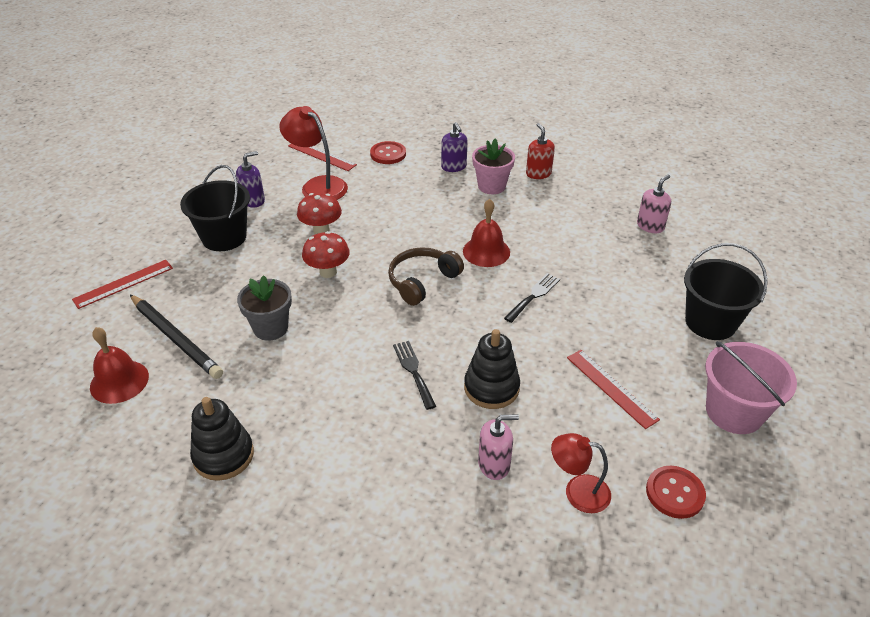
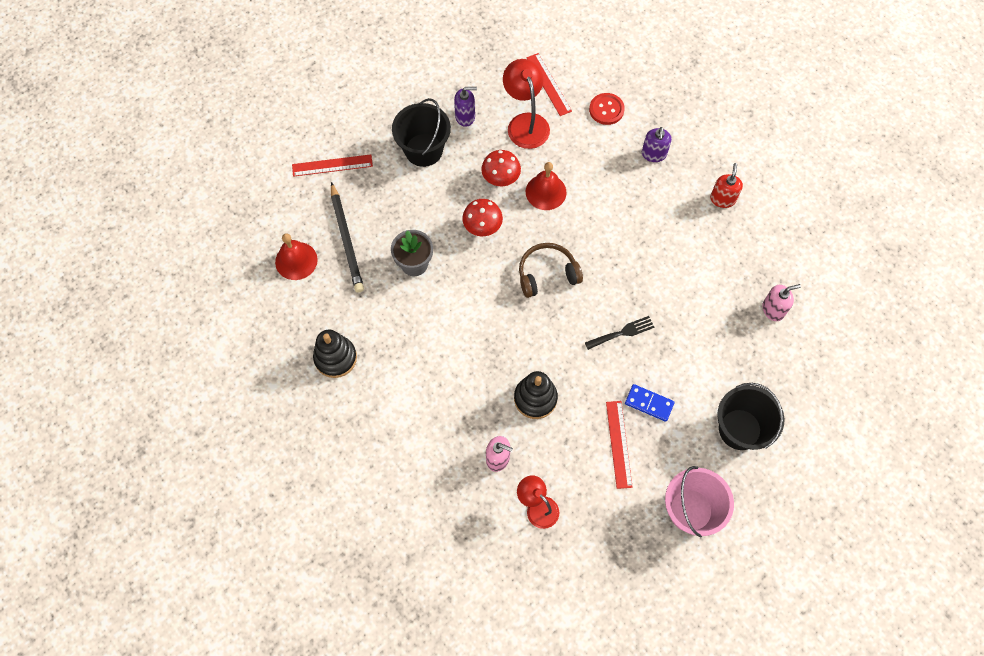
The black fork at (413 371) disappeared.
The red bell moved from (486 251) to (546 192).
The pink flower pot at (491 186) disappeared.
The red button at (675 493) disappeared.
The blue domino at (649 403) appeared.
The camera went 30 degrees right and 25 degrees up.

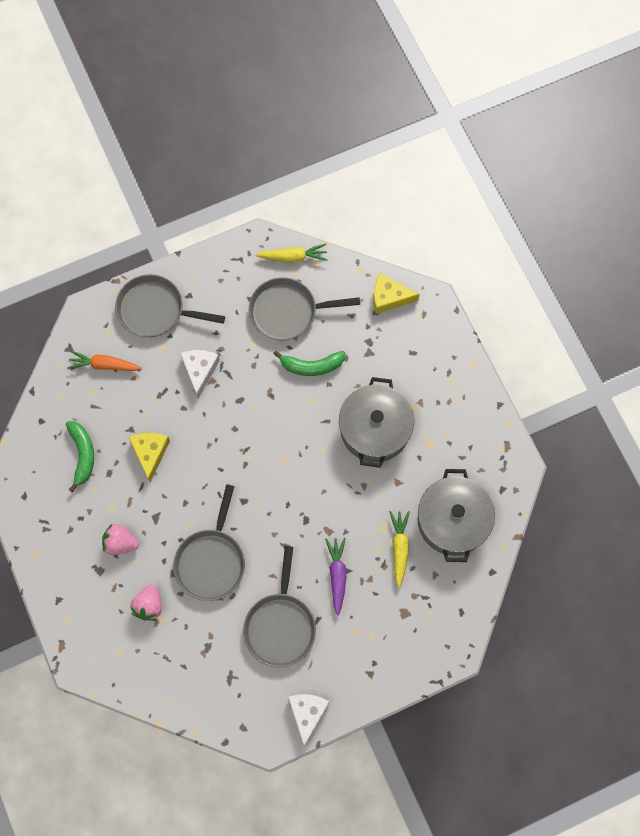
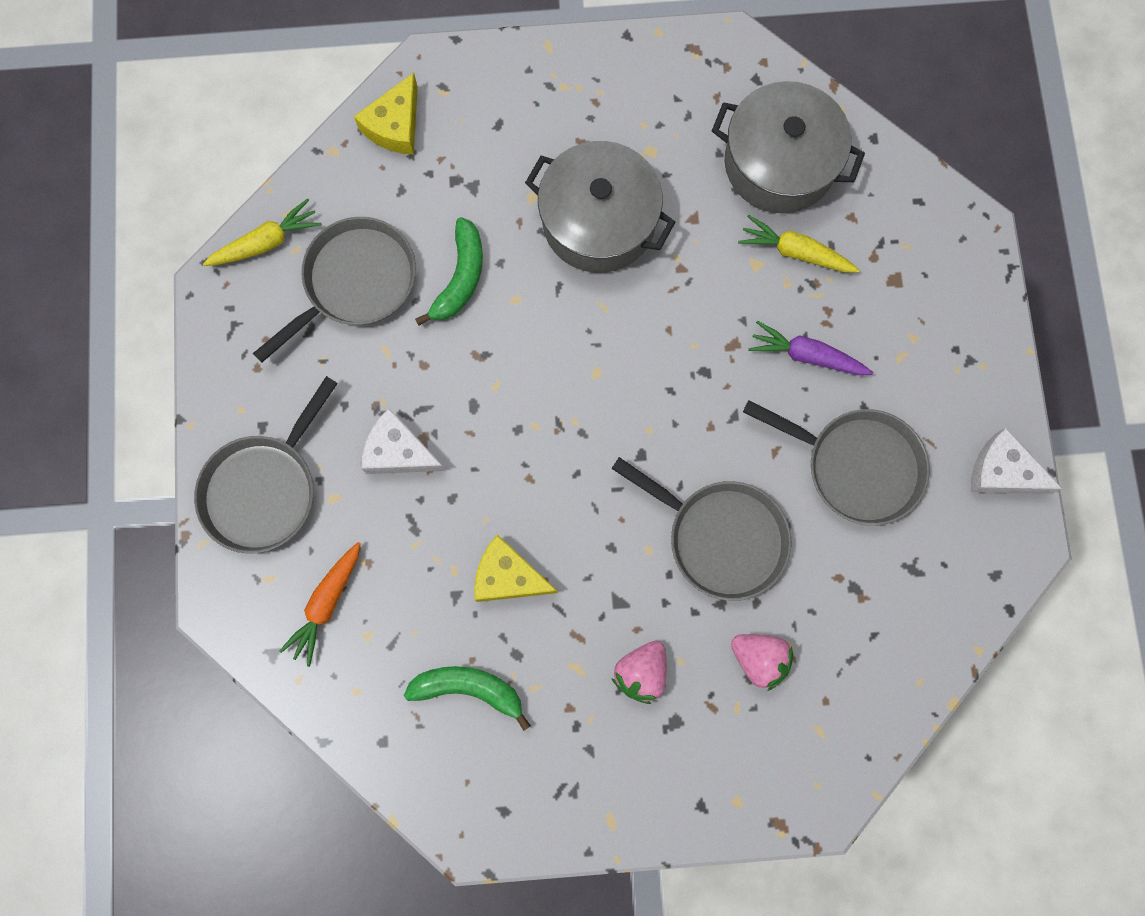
The grey pan at (287 311) turned 150 degrees counterclockwise.
The yellow carrot at (293 257) turned 45 degrees clockwise.
The camera went 70 degrees left and 5 degrees up.

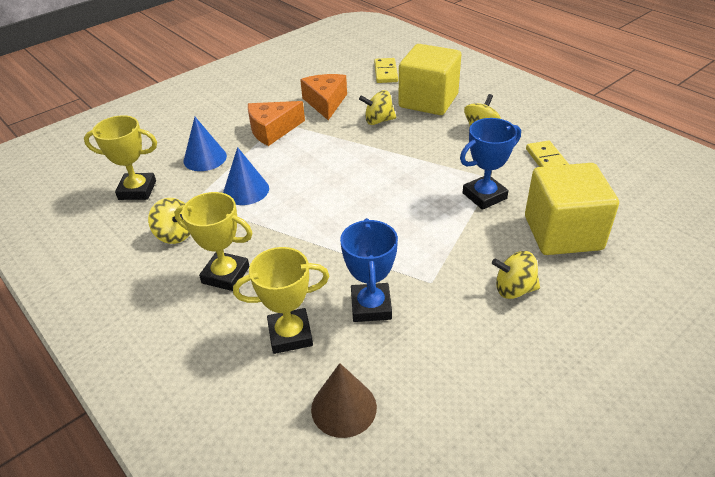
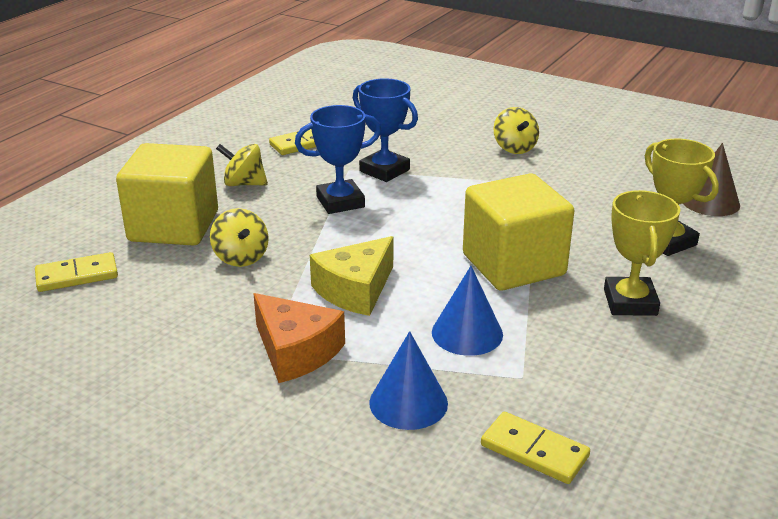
The yellow trophy at (137 190) was replaced by the yellow domino at (534 451).
The yellow spinning top at (175 234) disappeared.
The orange cheese at (325 102) disappeared.
The blue trophy moved from (371 306) to (340 202).
The yellow cube moved from (562 233) to (513 265).
The yellow cheese at (355 290) appeared.
The camera went 110 degrees left and 10 degrees down.

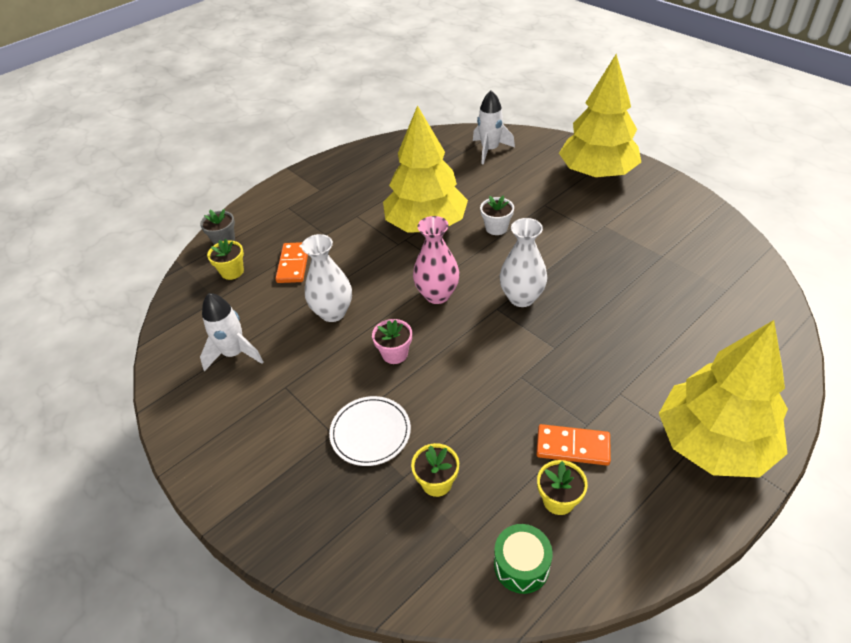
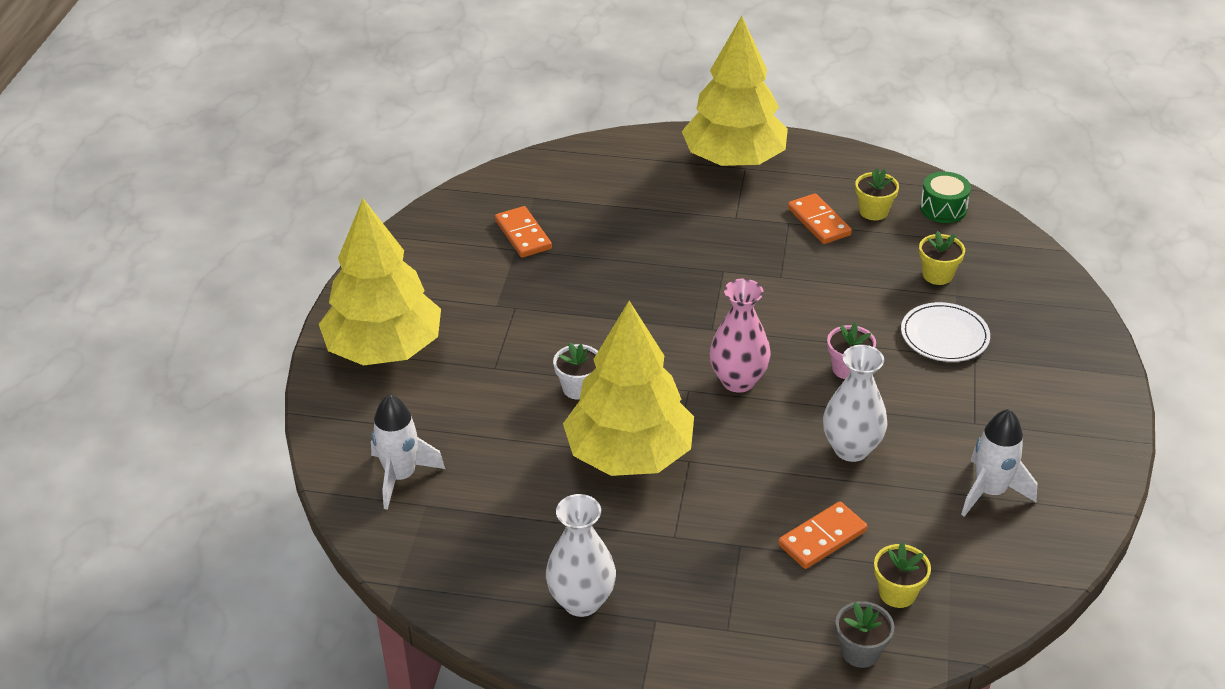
The white vase moved from (521 298) to (581 601).
The orange domino at (523 235) appeared.
The camera went 130 degrees left and 5 degrees down.

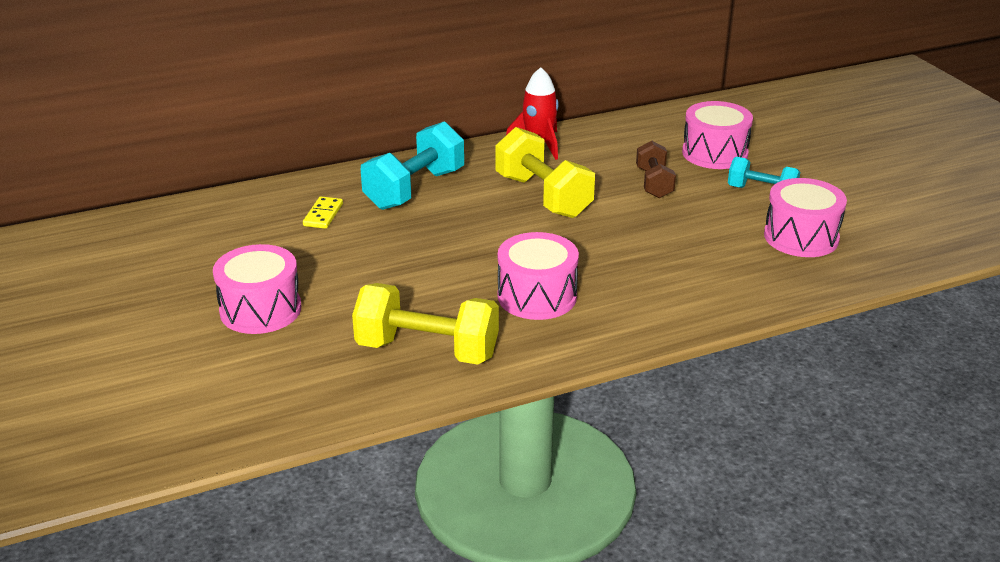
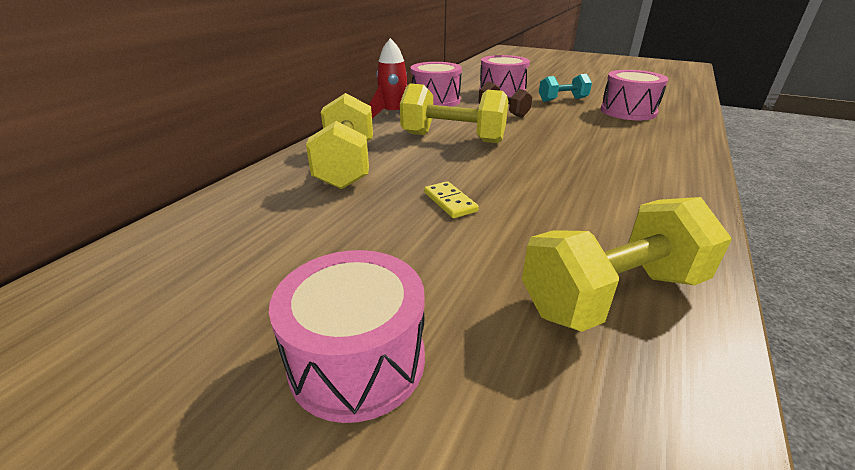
The yellow domino moved from (323 215) to (450 202).
The turquoise dumbbell at (415 189) became the yellow dumbbell at (347 165).
The pink drum moved from (537 296) to (435 100).
The camera went 40 degrees left and 0 degrees up.

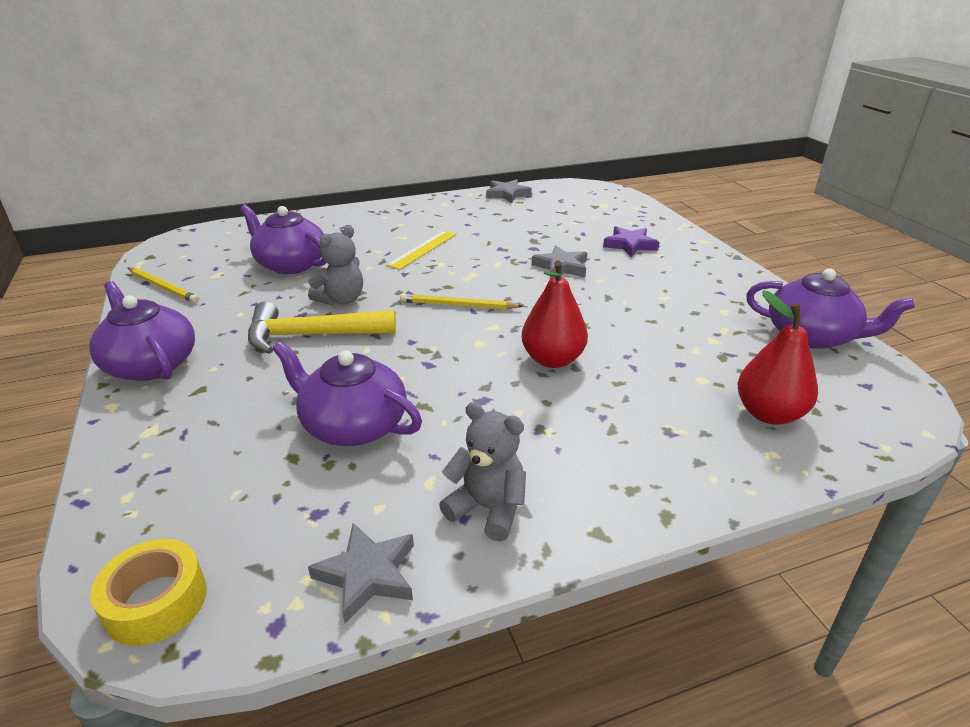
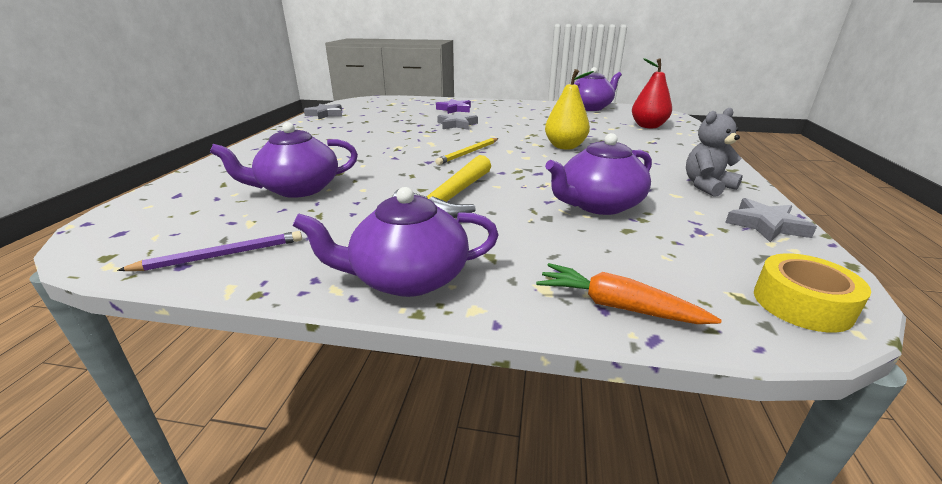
The yellow pencil at (163 287) became the purple pencil at (221 255).
The grey teddy bear at (341 300) disappeared.
The yellow ruler at (423 249) disappeared.
The red pear at (552 359) became the yellow pear at (565 147).
The orange carrot at (617 306) appeared.
The camera went 60 degrees left and 5 degrees down.

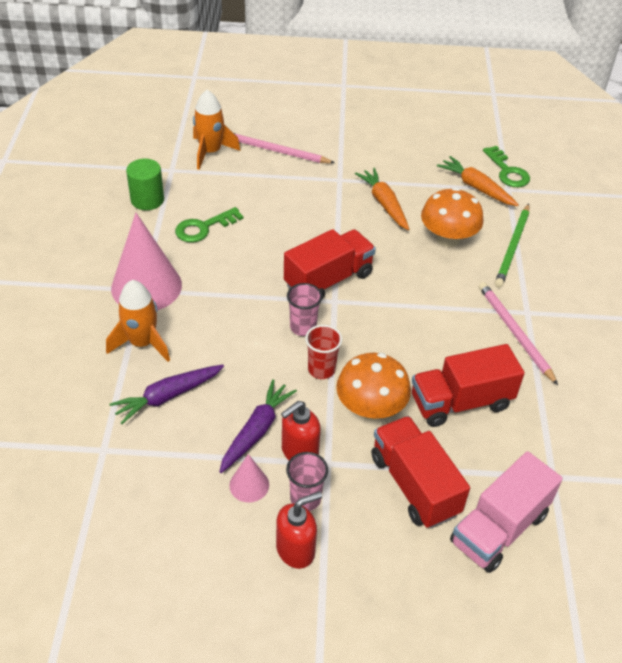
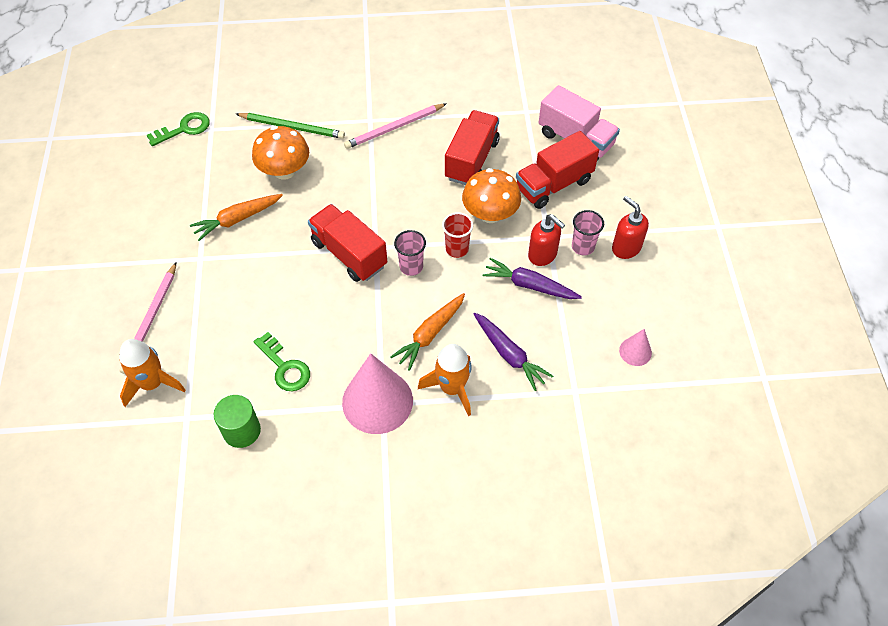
The pink cone moved from (249 485) to (635 351).
The red truck at (460 402) turned 135 degrees counterclockwise.
The orange carrot moved from (476 187) to (430 334).
The camera went 95 degrees left and 10 degrees up.

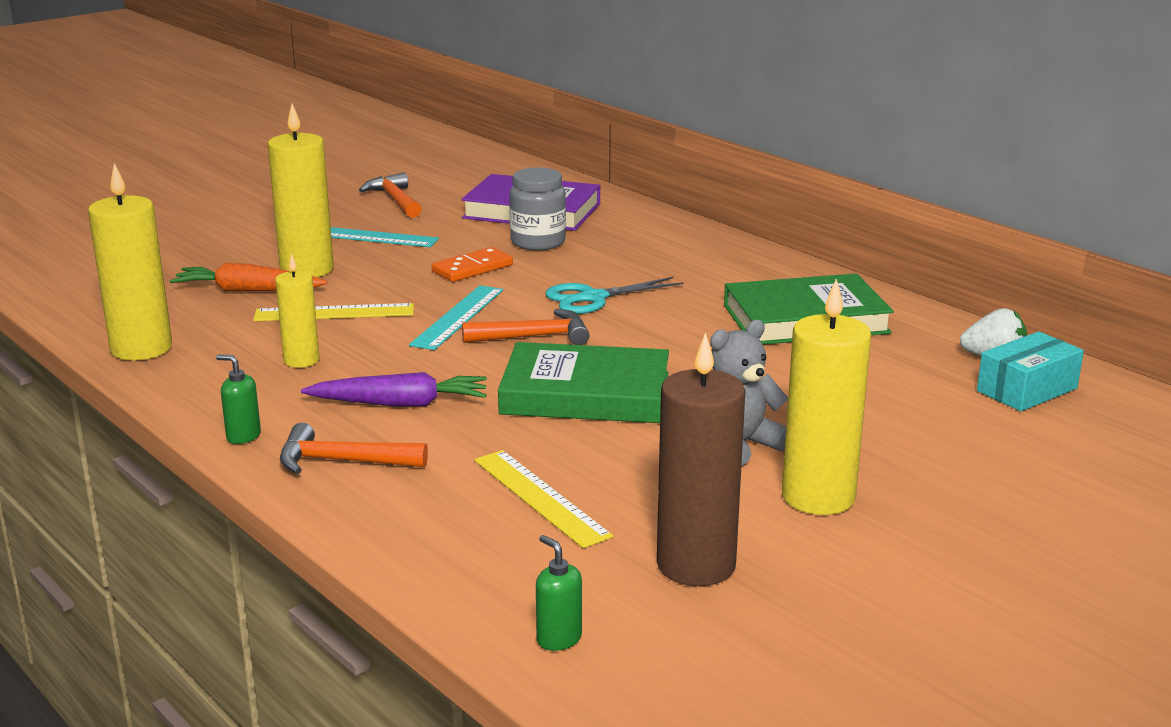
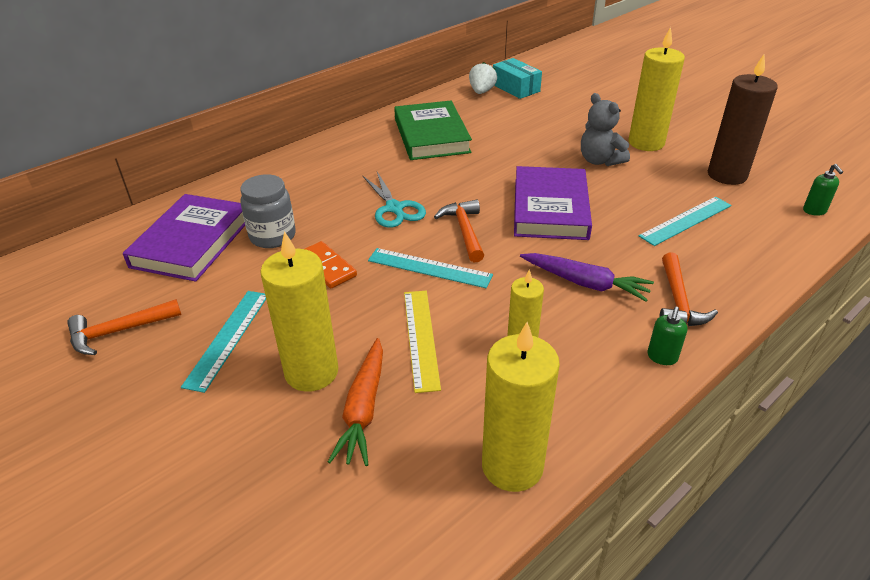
The purple carrot at (400 404) turned 120 degrees clockwise.
The yellow ruler at (540 497) became the turquoise ruler at (685 220).
The green book at (585 393) became the purple book at (550 208).
The green soap dispenser at (558 639) turned 60 degrees counterclockwise.
The camera went 90 degrees left and 15 degrees up.

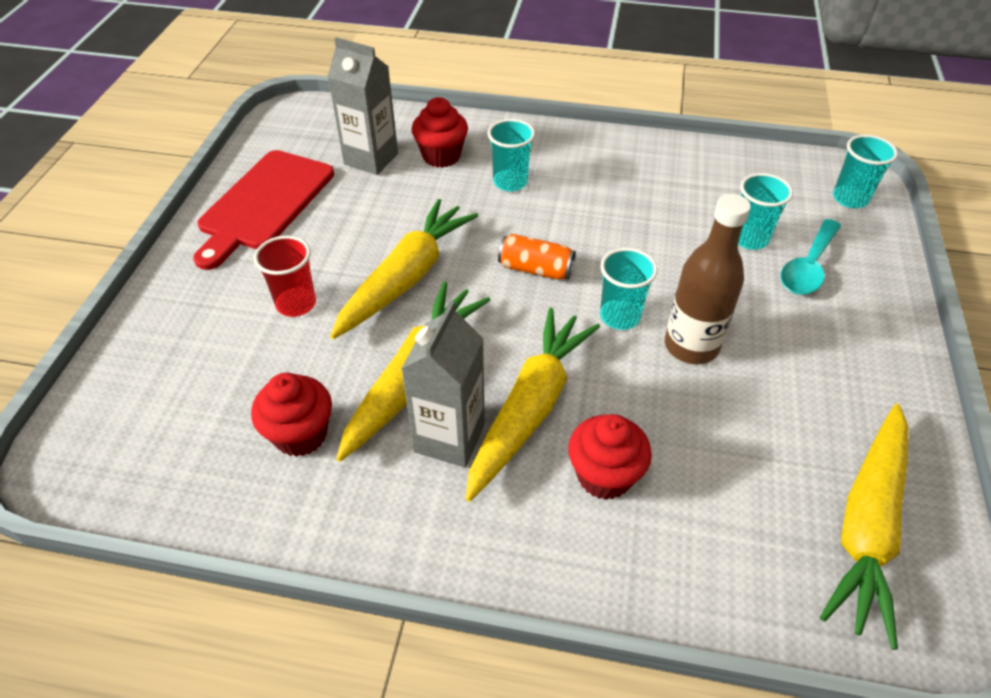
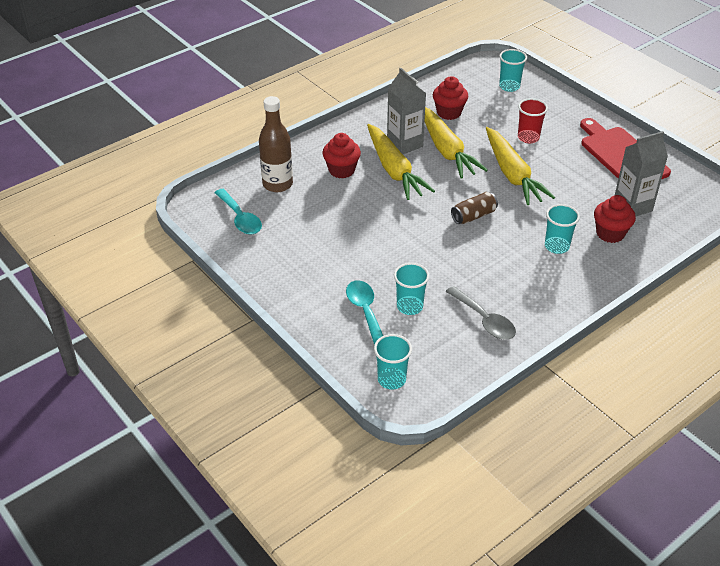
The orange can at (535 269) became the brown can at (473 216).
The turquoise cup moved from (619 316) to (509 86).
The brown bottle moved from (691 346) to (277 184).
The yellow carrot at (867 525) was replaced by the turquoise spoon at (240 218).
The grey spoon at (484 320) appeared.
The camera went 130 degrees right and 5 degrees down.

